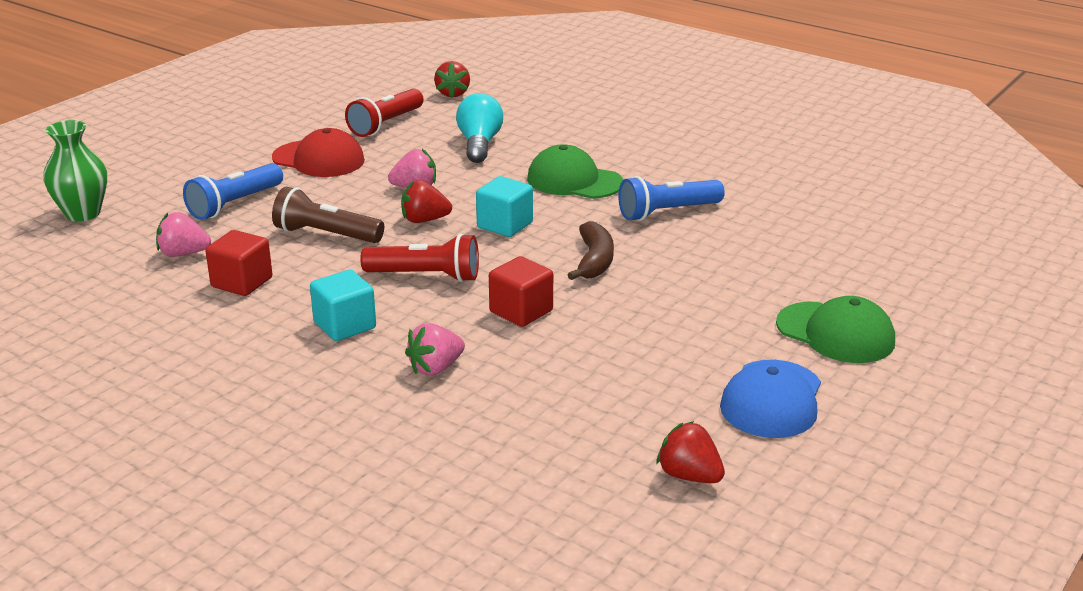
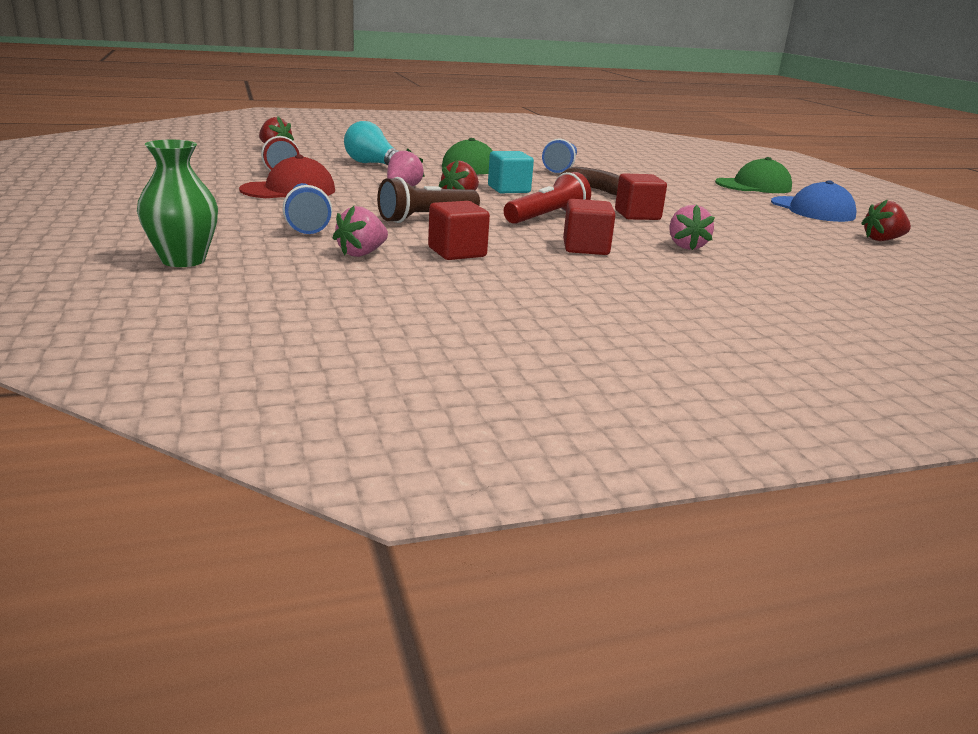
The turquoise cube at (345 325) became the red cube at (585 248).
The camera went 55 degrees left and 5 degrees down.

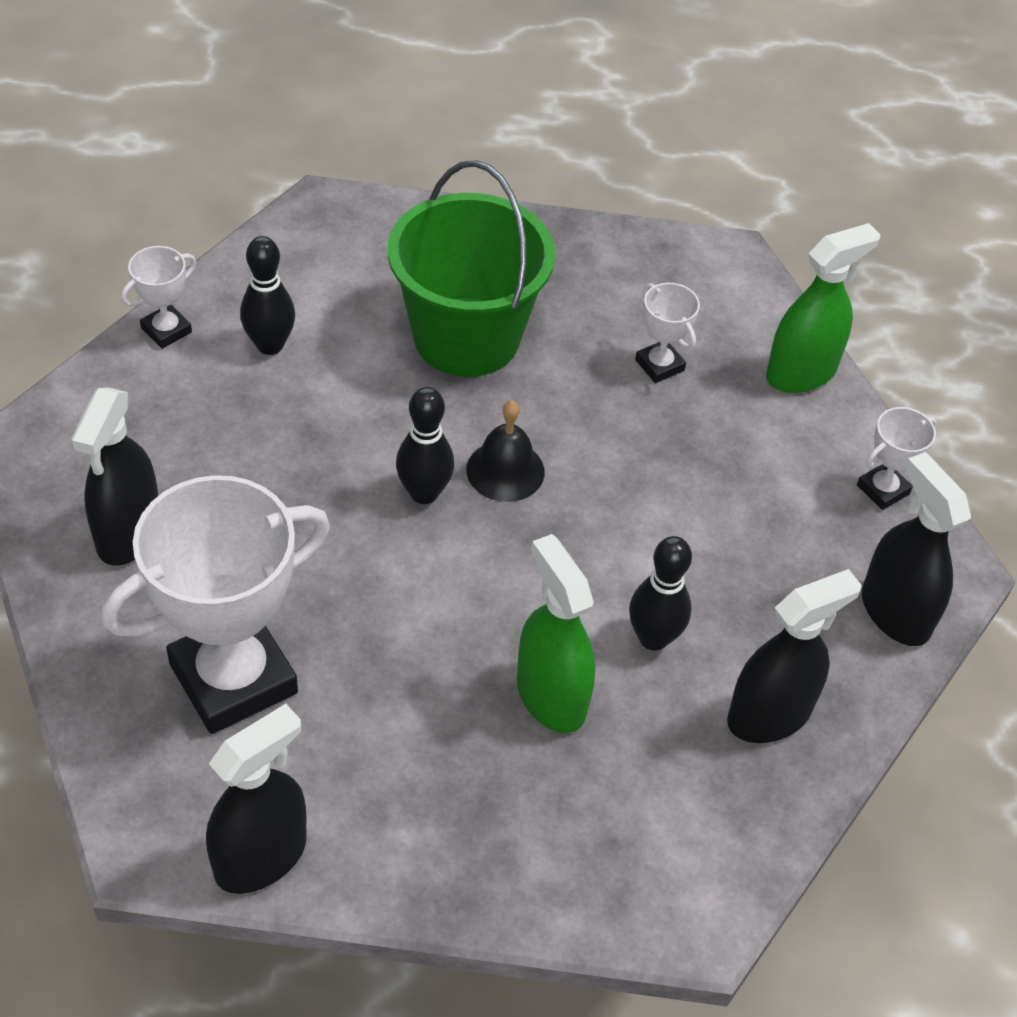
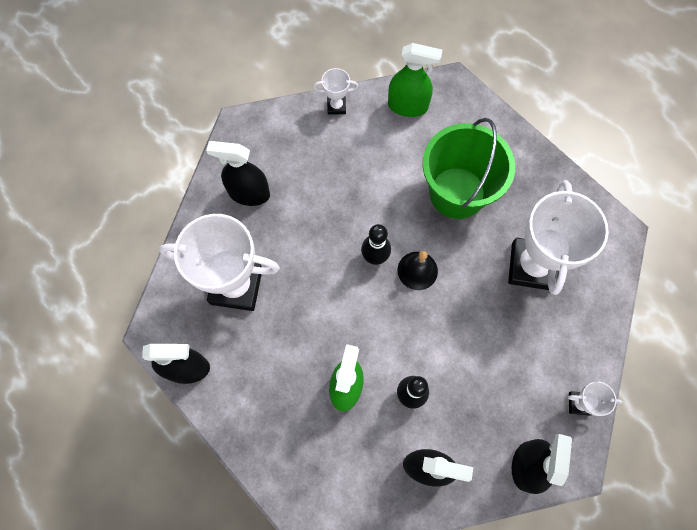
The black spray bottle at (128 533) turned 45 degrees clockwise.
The black bowling pin at (270 345) disappeared.
The white trophy at (659 365) changed to 2.25 times the size.
The green spray bottle moved from (801 373) to (408 106).
The camera went 45 degrees right and 20 degrees up.

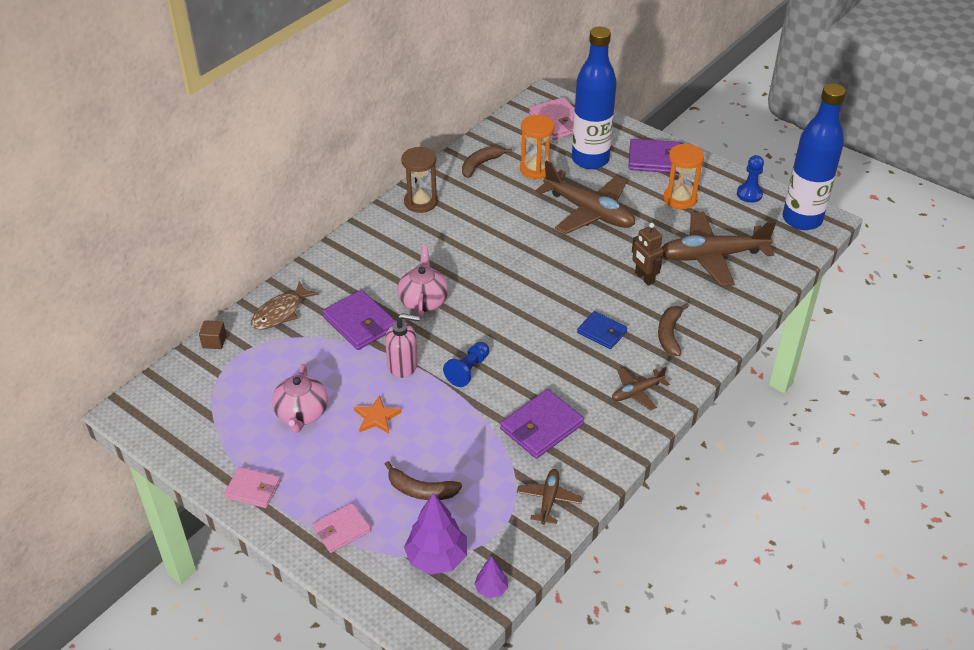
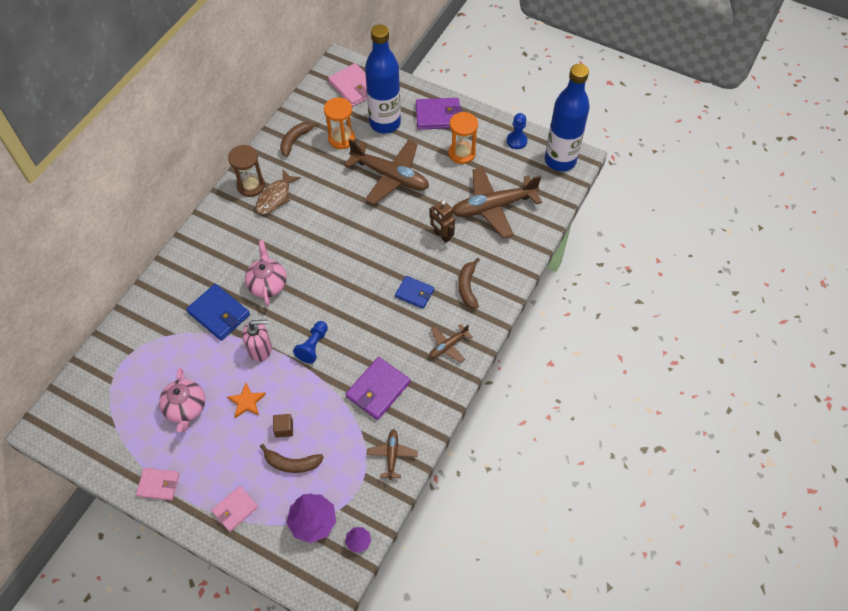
The brown cube moved from (214 341) to (284 429).
The brown fish moved from (280 312) to (275 197).
The purple wallet at (360 323) became the blue wallet at (219 314).
The camera went 10 degrees left and 15 degrees up.

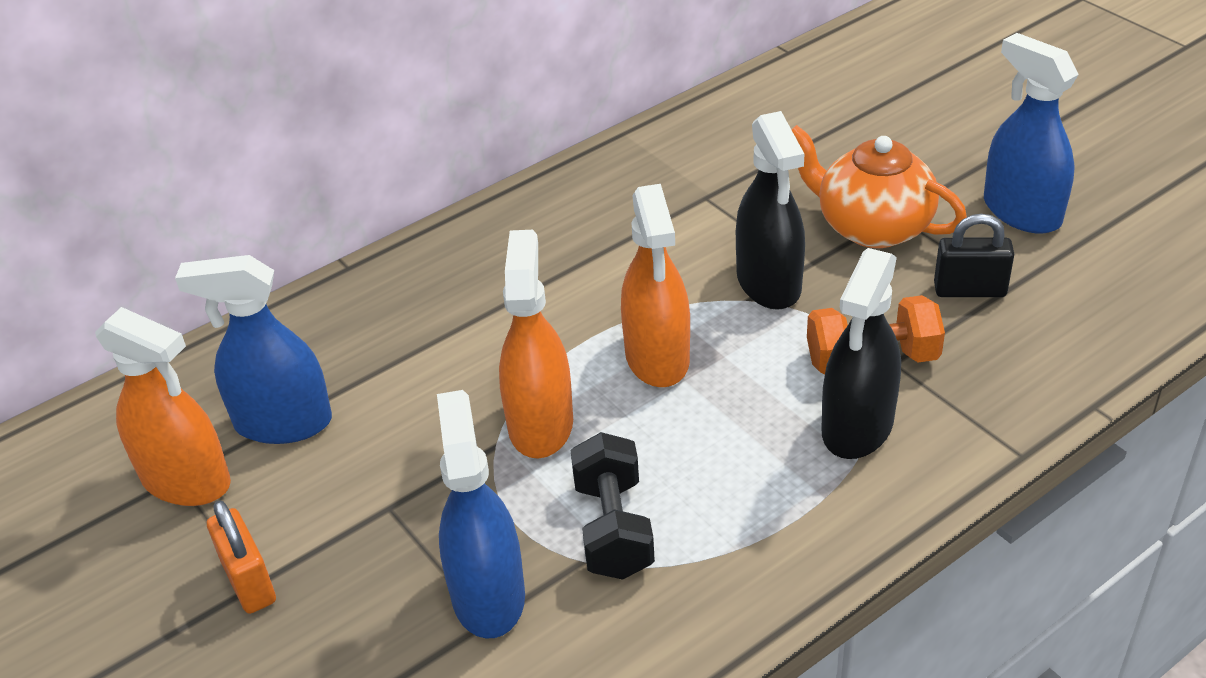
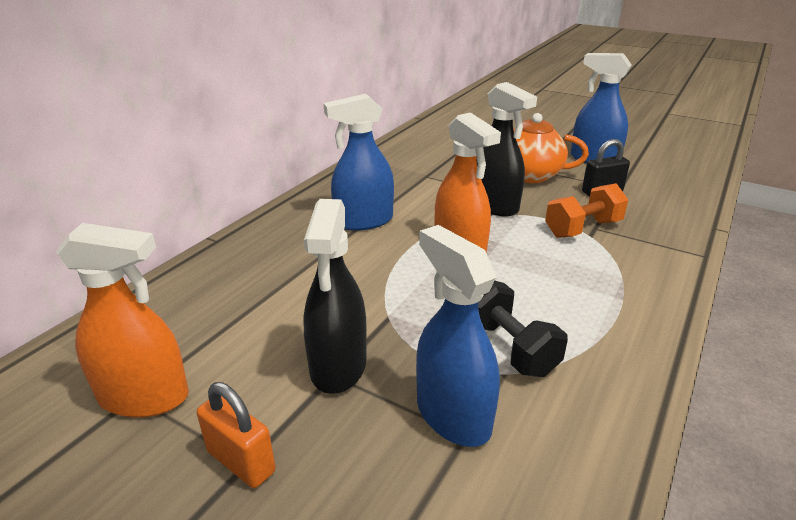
The blue spray bottle moved from (283 423) to (363 221).
The orange spray bottle at (540 424) disappeared.
The black spray bottle moved from (857 427) to (338 366).
The camera went 25 degrees left and 10 degrees down.

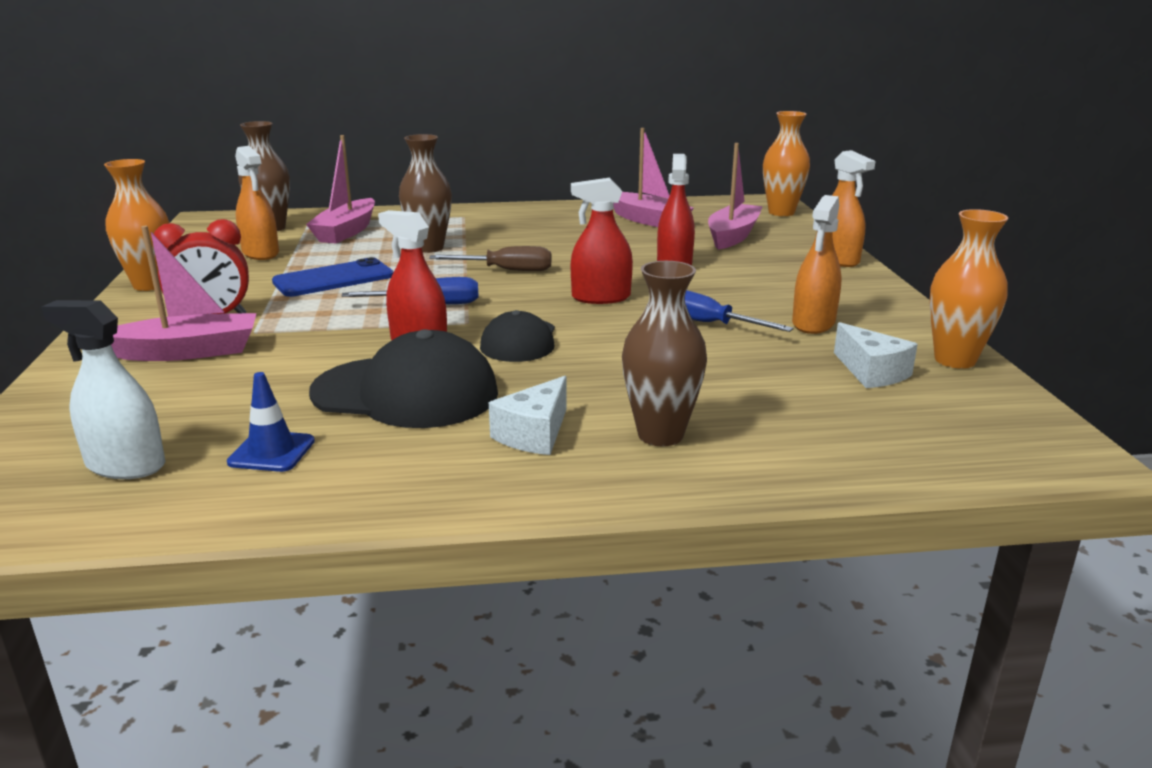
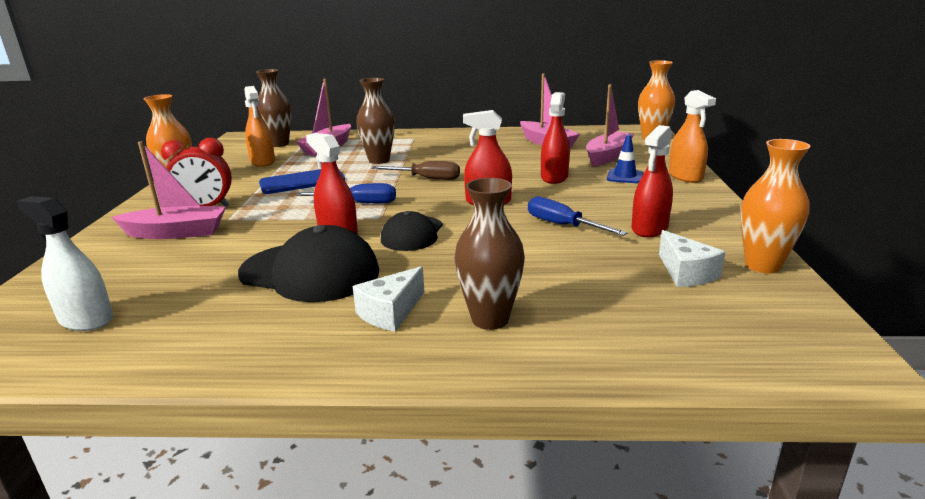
The blue traffic cone moved from (271 452) to (624 176).
The orange spray bottle at (813 323) became the red spray bottle at (649 228).
The camera went 10 degrees right and 0 degrees up.

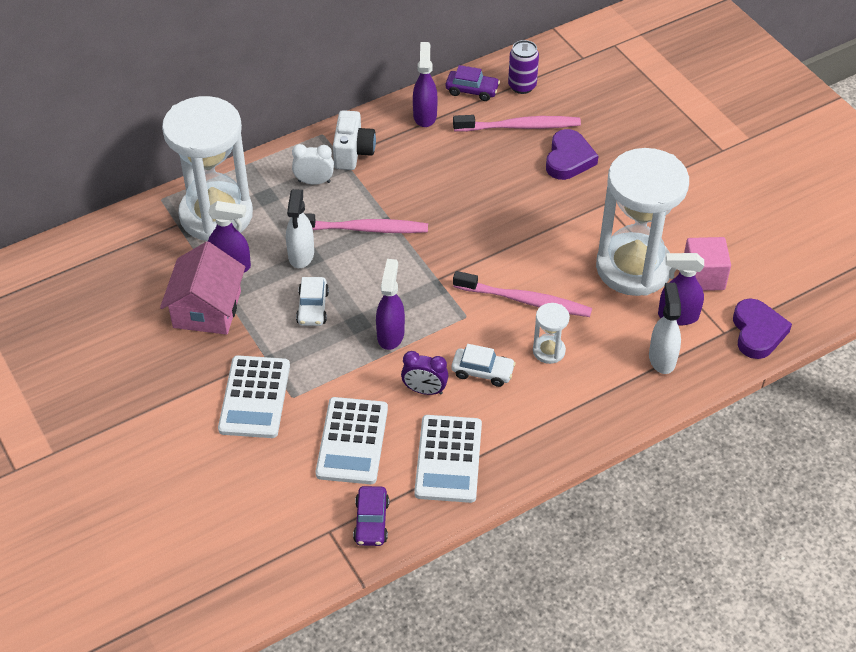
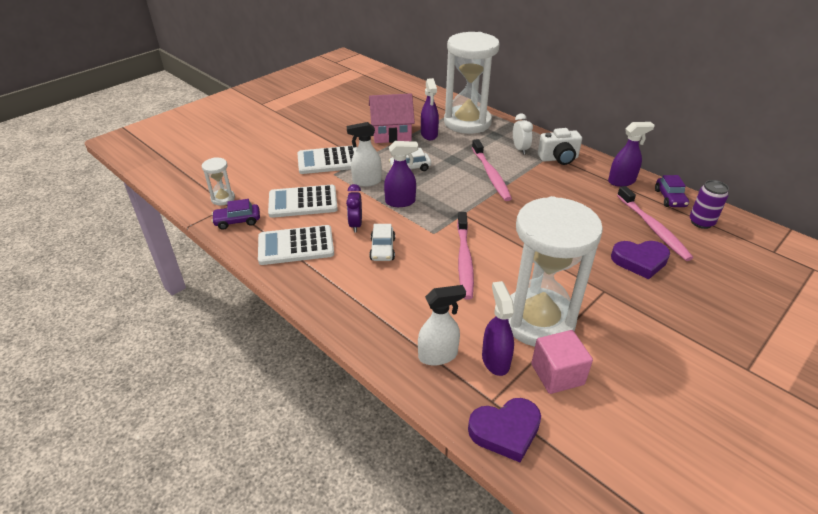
The white spray bottle moved from (301 255) to (366 181).
The white hourglass moved from (549 351) to (223 198).
The camera went 75 degrees right and 10 degrees down.

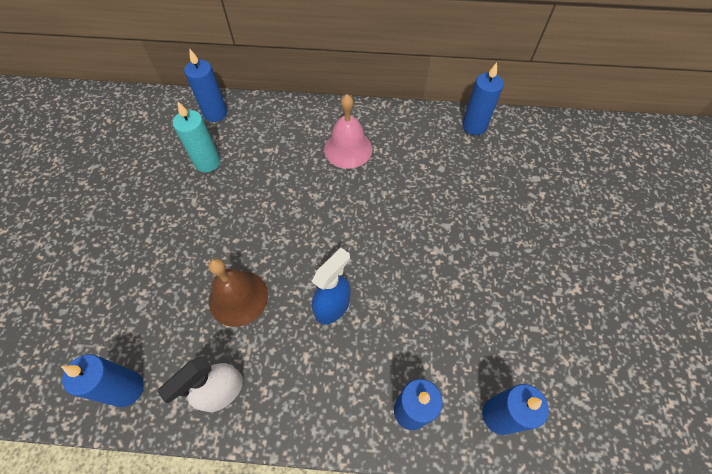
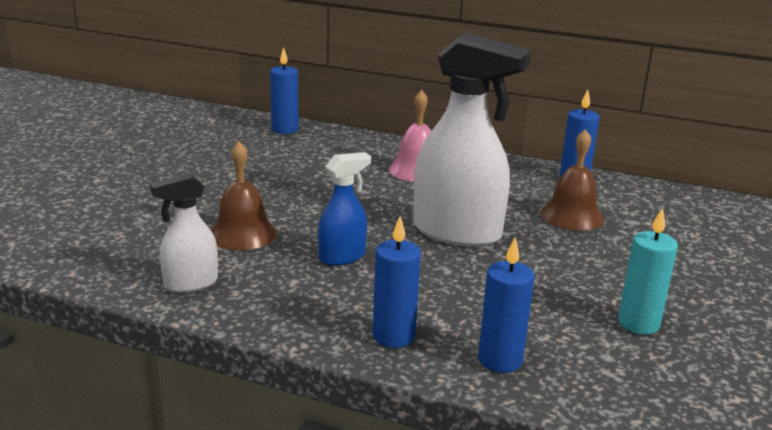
The blue candle at (127 389) disappeared.
The turquoise candle moved from (207 162) to (638 323).
The white spray bottle at (457 233) appeared.
The brown bell at (572 216) appeared.
The camera went 15 degrees right and 35 degrees down.

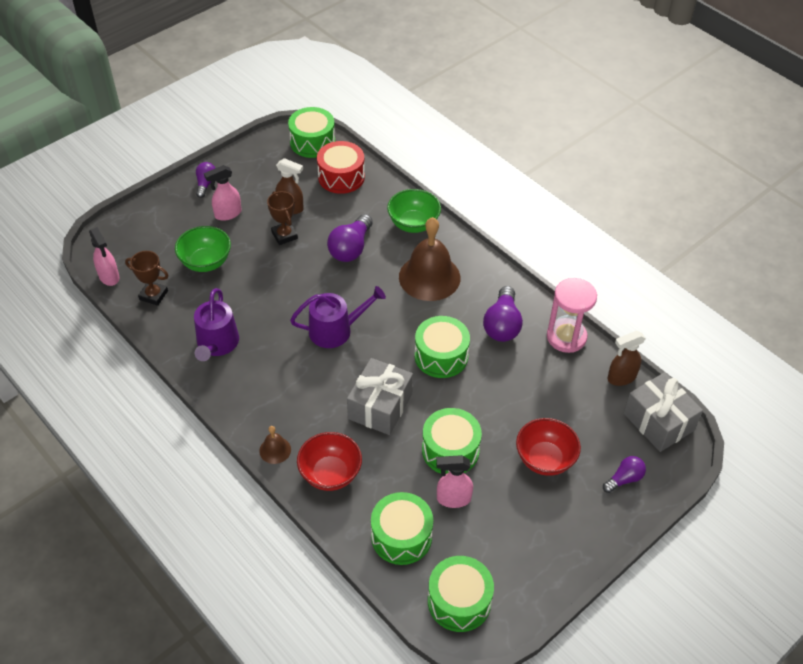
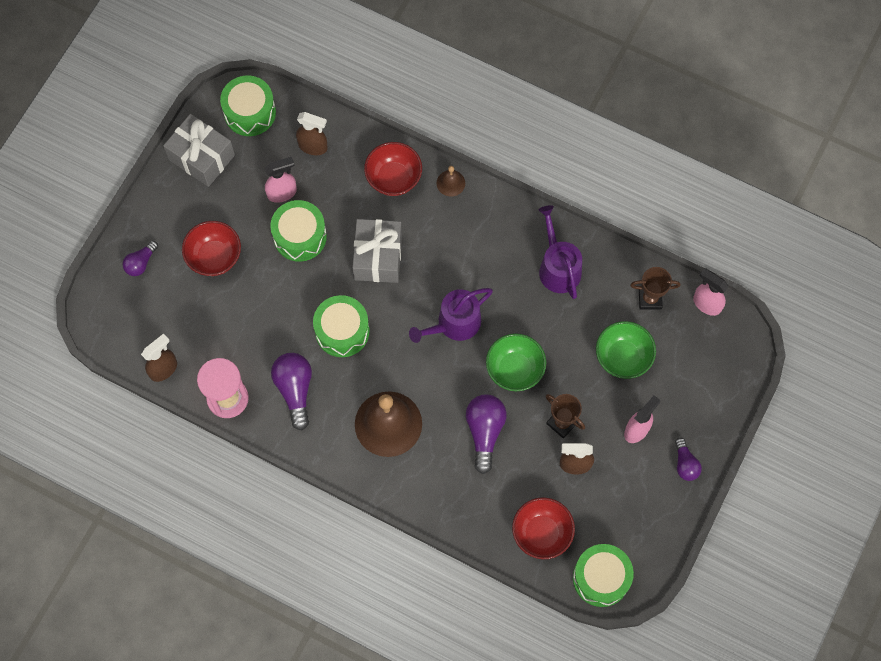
The red drum at (341 177) was replaced by the red bowl at (541 533).
The green drum at (401 536) was replaced by the brown spray bottle at (313 146).
The green bowl moved from (413 224) to (514 370).
The grey gift moved from (658 422) to (201 157).
The camera went 160 degrees right and 20 degrees up.

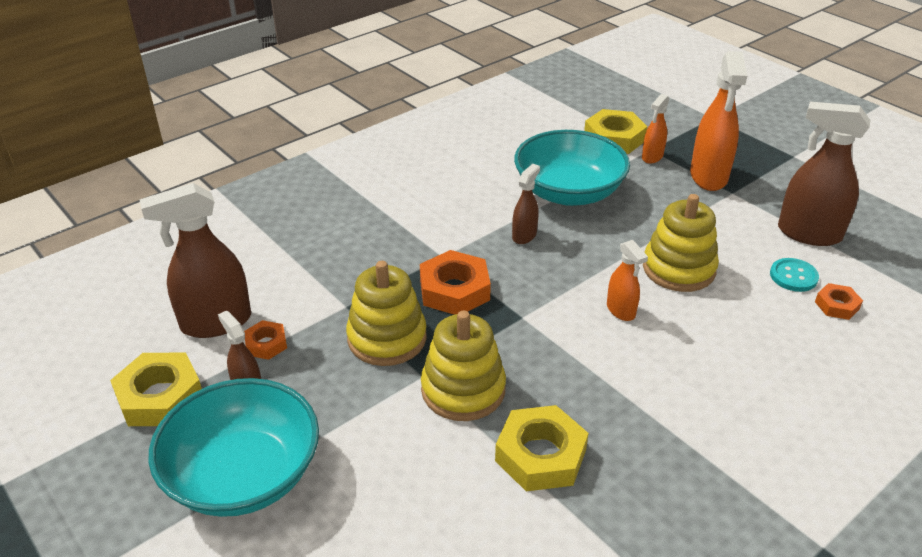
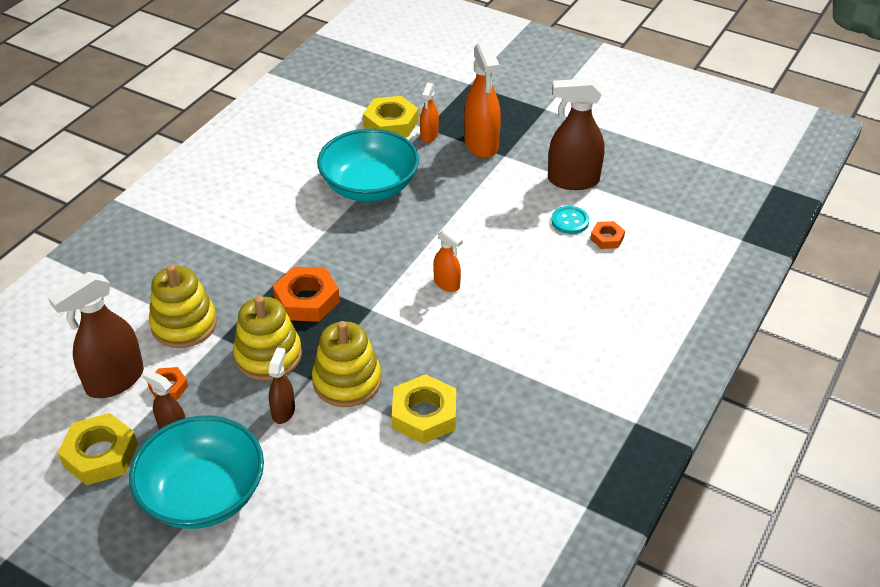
The brown spray bottle moved from (524 235) to (283 411).
The yellow stacking toy moved from (678 269) to (184 324).
The camera went 20 degrees left and 5 degrees up.

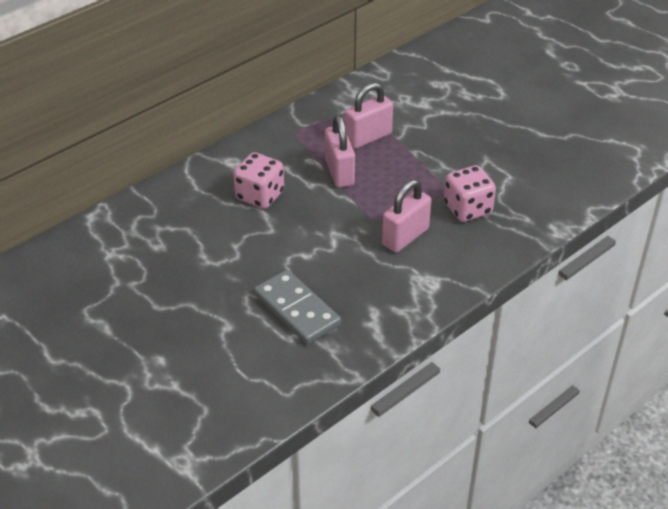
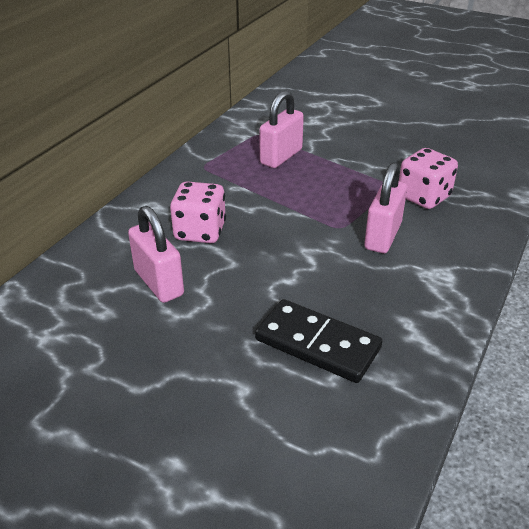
The grey domino at (297 310) became the black domino at (317 344).
The pink padlock moved from (339 172) to (159 283).
The camera went 20 degrees left and 5 degrees down.

